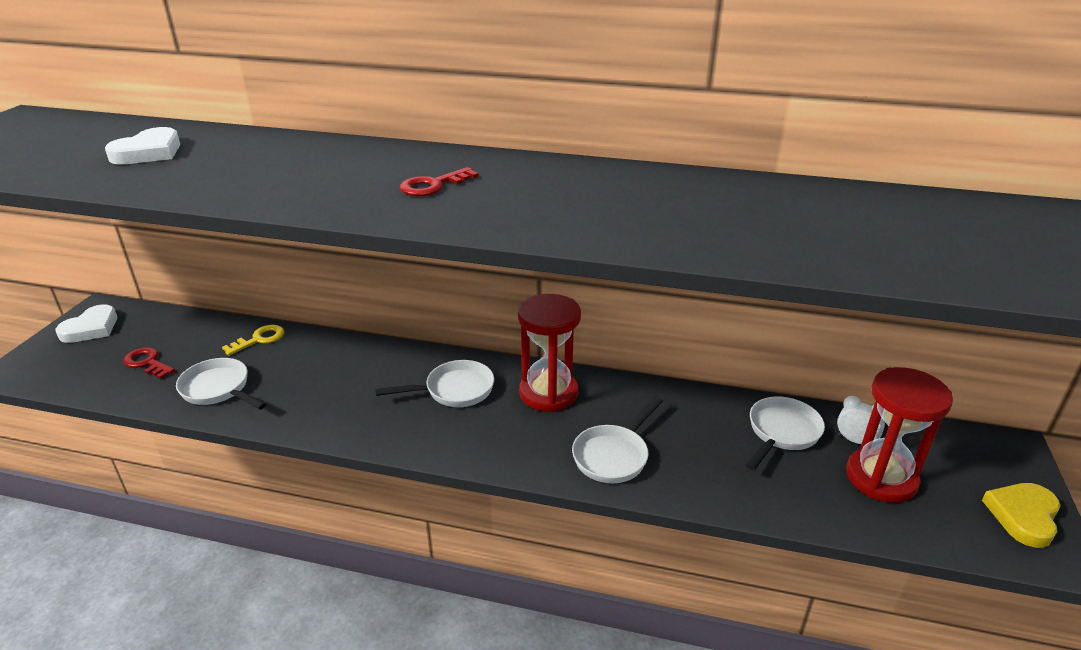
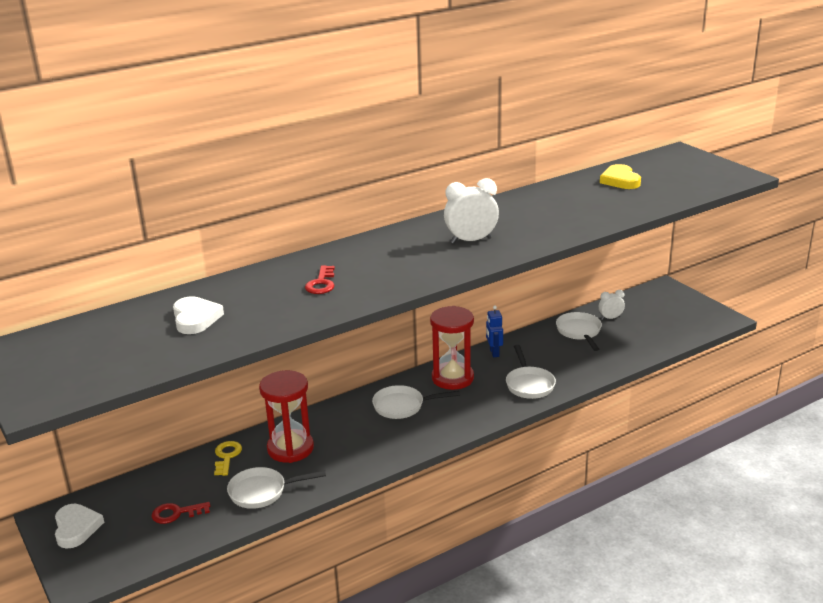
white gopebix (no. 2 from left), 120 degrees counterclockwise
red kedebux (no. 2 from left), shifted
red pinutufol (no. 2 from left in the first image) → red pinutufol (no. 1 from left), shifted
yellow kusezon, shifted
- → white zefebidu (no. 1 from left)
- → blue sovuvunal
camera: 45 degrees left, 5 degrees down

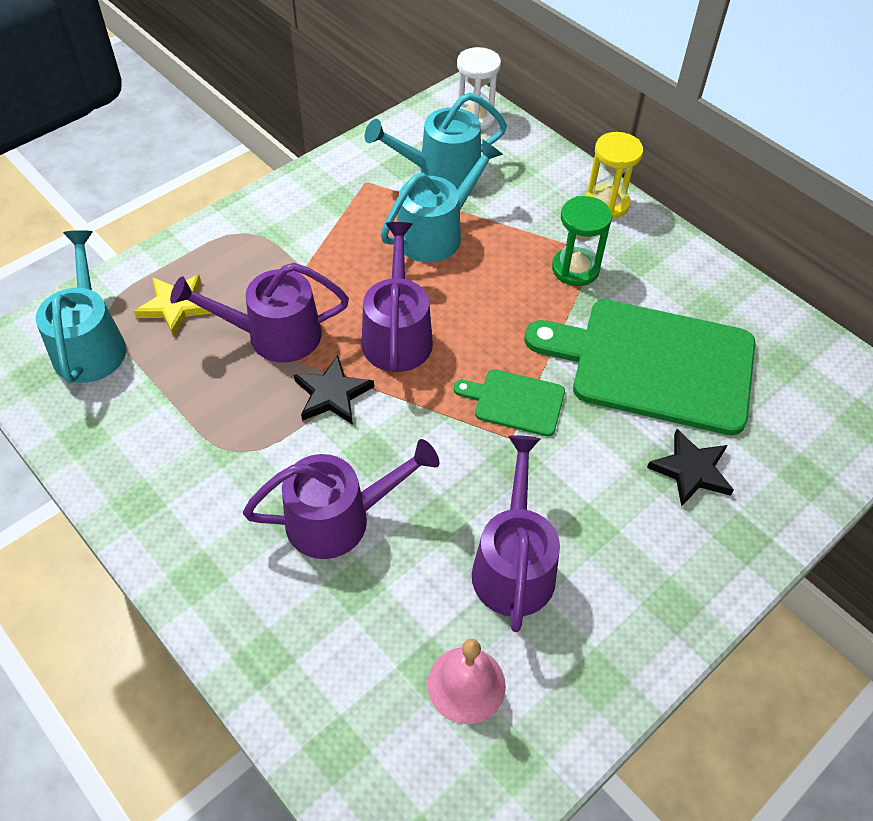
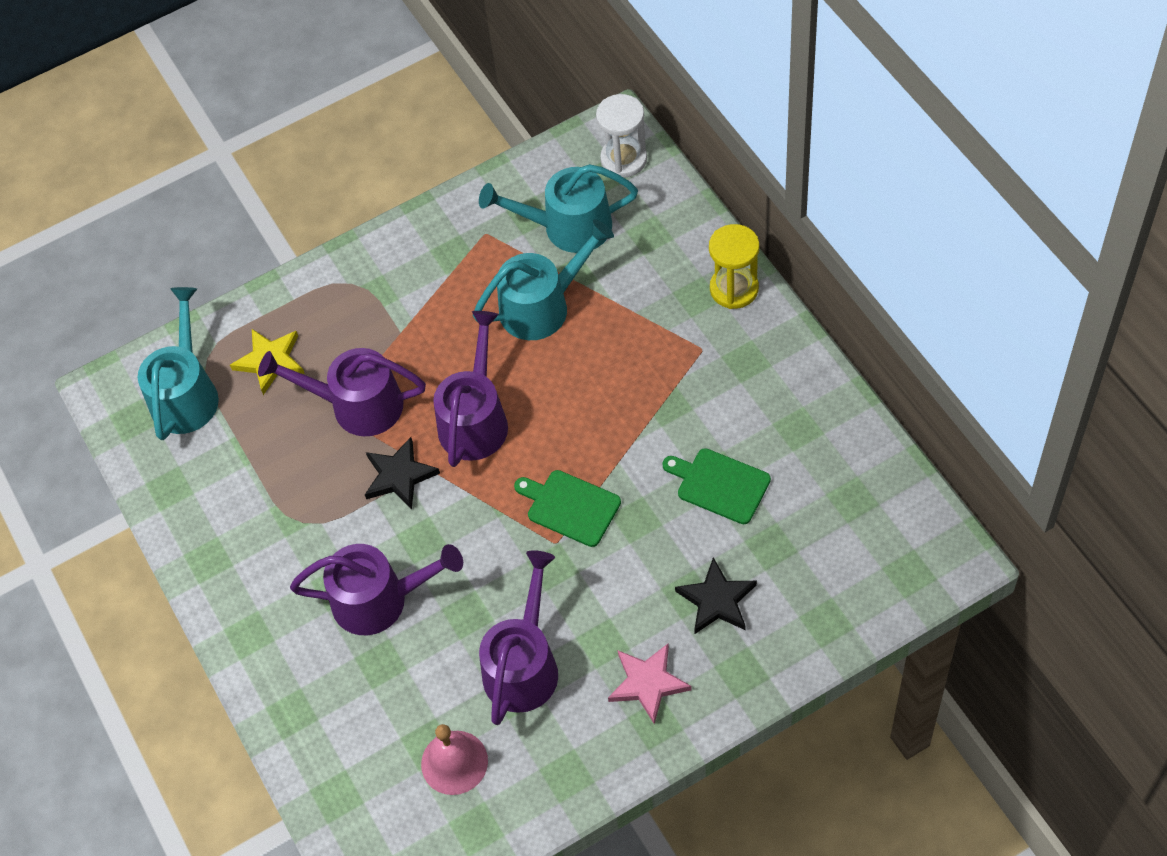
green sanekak (no. 2 from left), x0.47
green pinutufol → -
- → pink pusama
camera: 20 degrees right, 5 degrees up

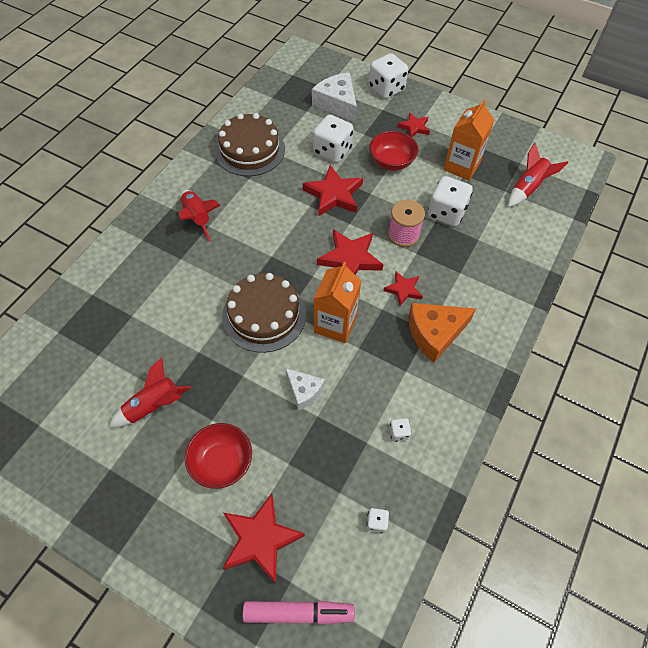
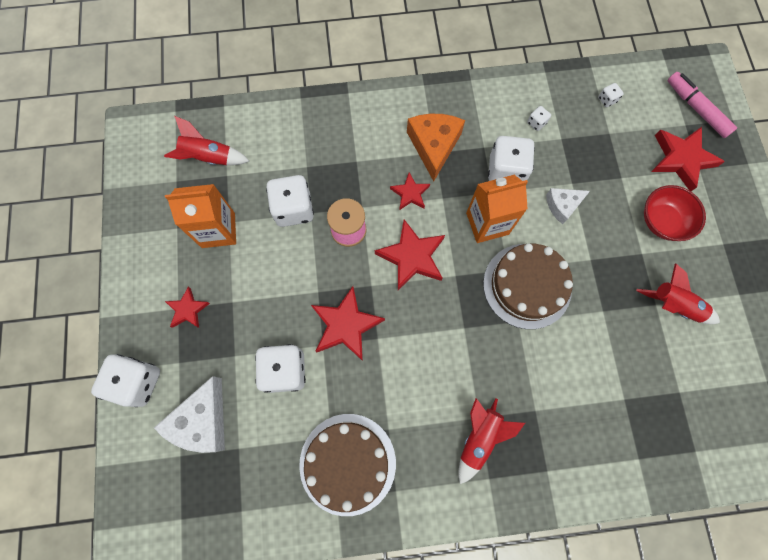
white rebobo (no. 1 from left in the first image) → white rebobo (no. 2 from left), 120 degrees counterclockwise
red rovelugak (no. 2 from left) → -
orange rebobo, 120 degrees counterclockwise
- → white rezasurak (no. 4 from left)
camera: 125 degrees left, 15 degrees up

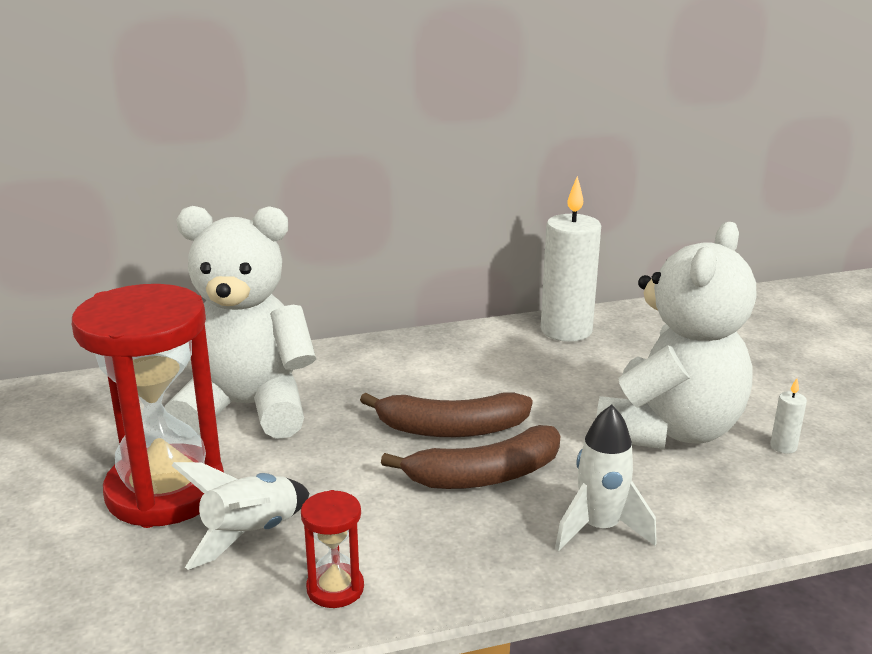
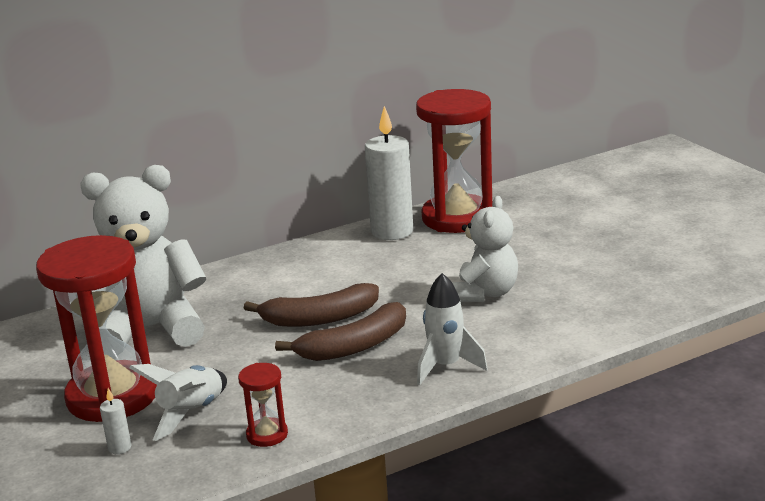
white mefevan (no. 2 from left), x0.61
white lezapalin (no. 2 from left in the first image) → white lezapalin (no. 1 from left), shifted
- → red pinutufol (no. 3 from left)
camera: 10 degrees left, 0 degrees up

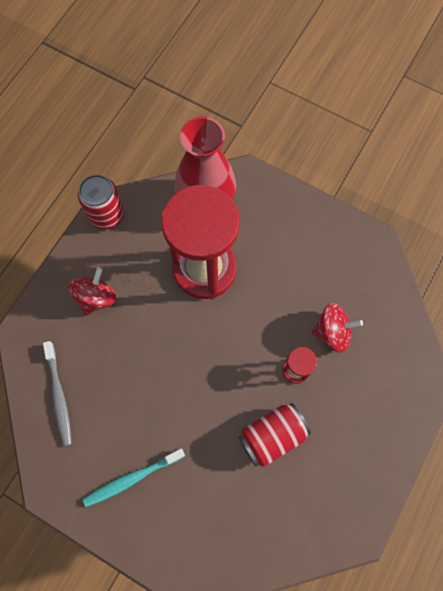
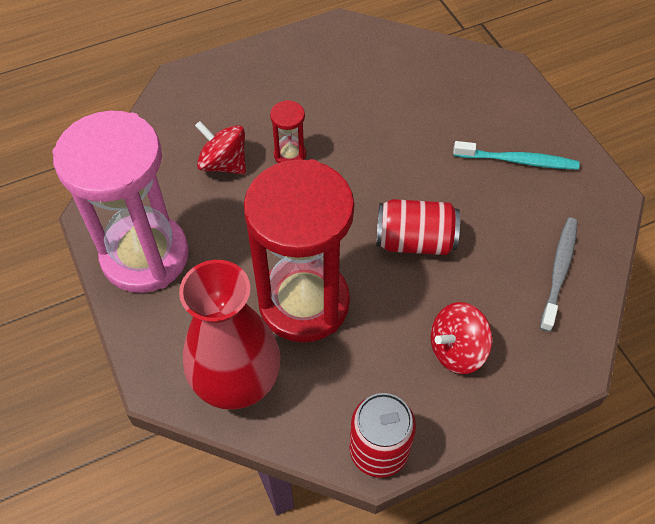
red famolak (no. 2 from left), shifted
- → pink pinutufol
camera: 145 degrees left, 15 degrees down

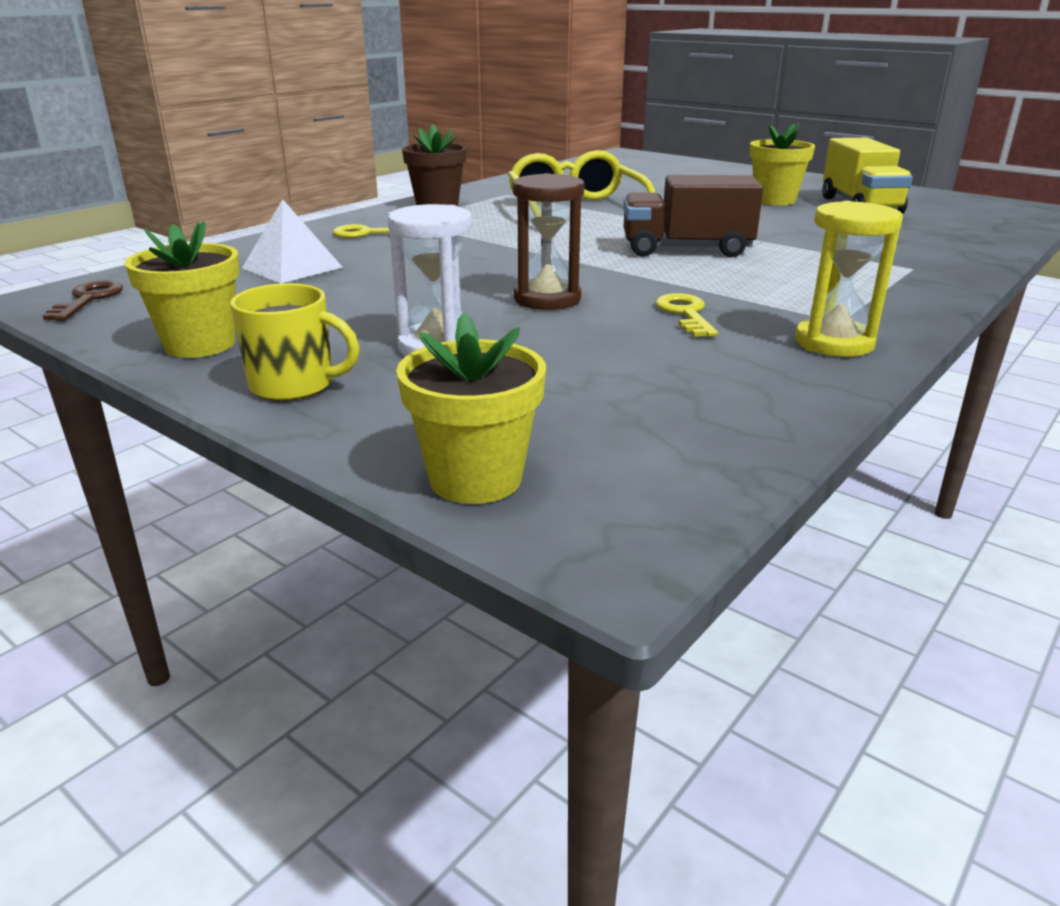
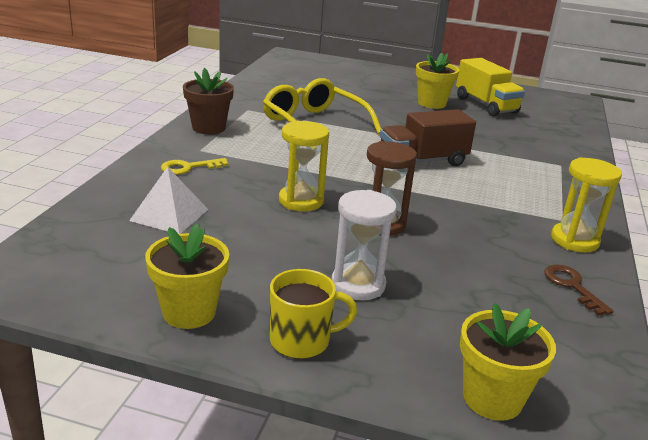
brown kedebux, shifted
yellow kedebux (no. 2 from left) → -
- → yellow pinutufol (no. 1 from left)
camera: 25 degrees left, 0 degrees up

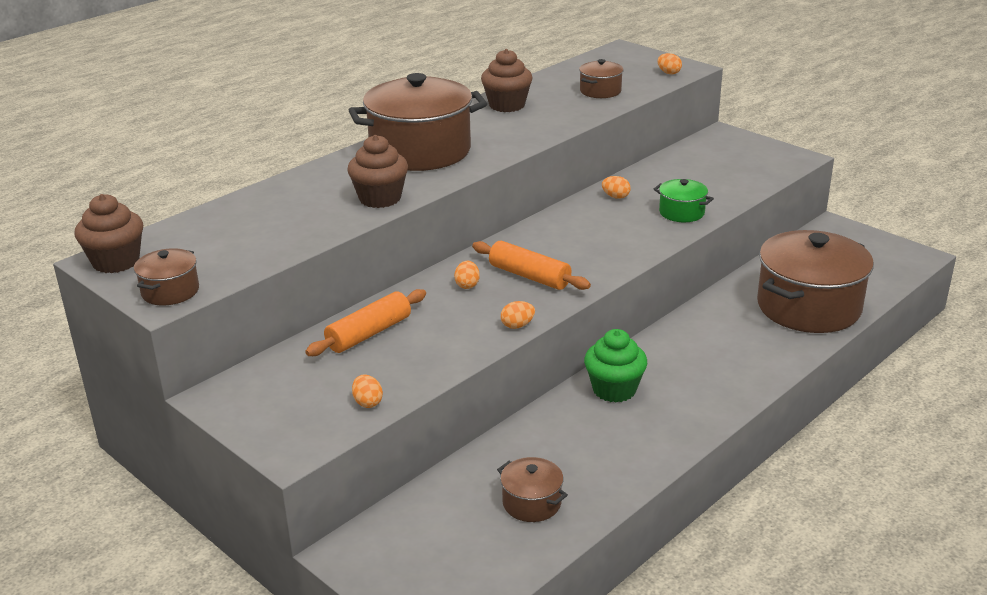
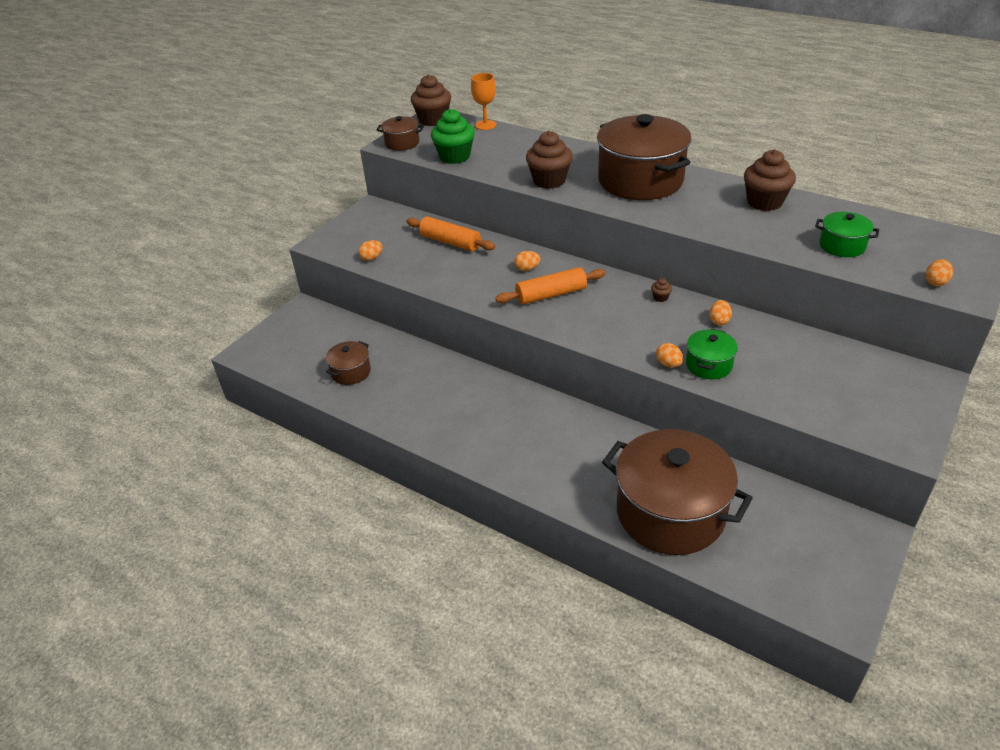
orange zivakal (no. 2 from left), 45 degrees clockwise
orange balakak (no. 3 from left), shifted
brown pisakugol (no. 4 from left) → green pisakugol (no. 2 from left)
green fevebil, shifted
- → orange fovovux
- → brown fevebil (no. 3 from left)
camera: 80 degrees right, 10 degrees up

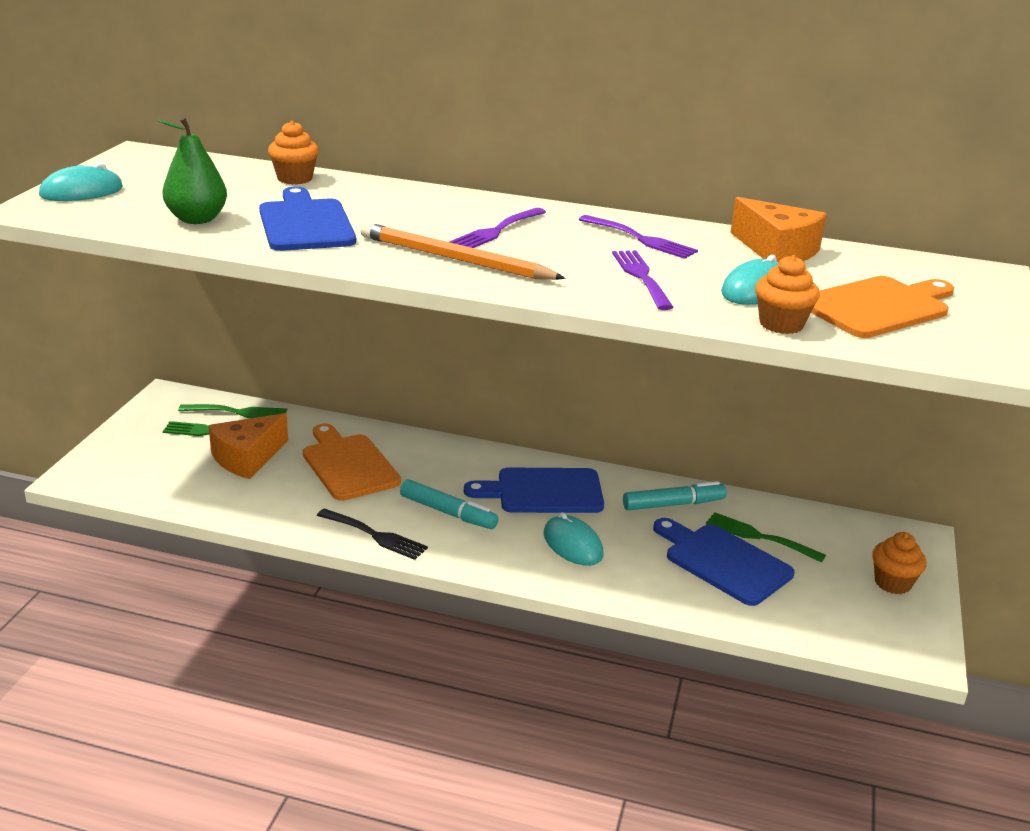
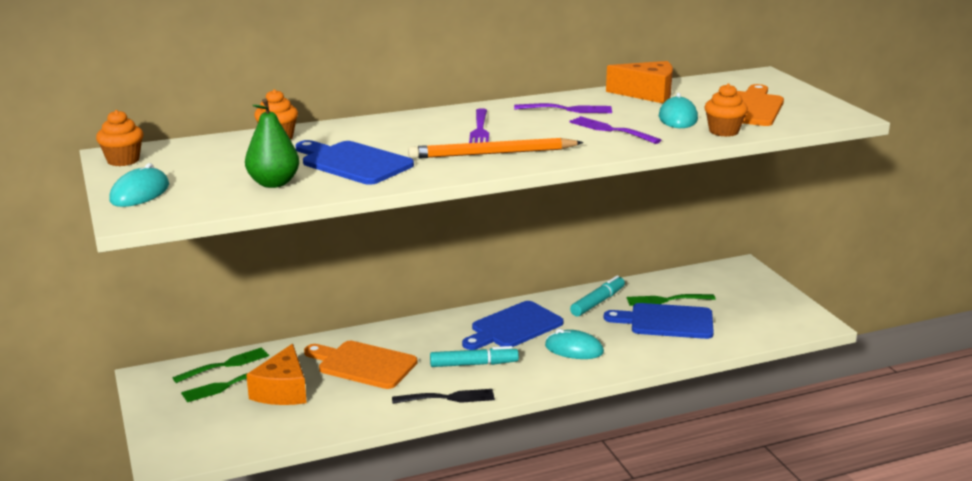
orange fevebil (no. 3 from left in the first image) → orange fevebil (no. 1 from left), shifted
camera: 35 degrees left, 5 degrees down

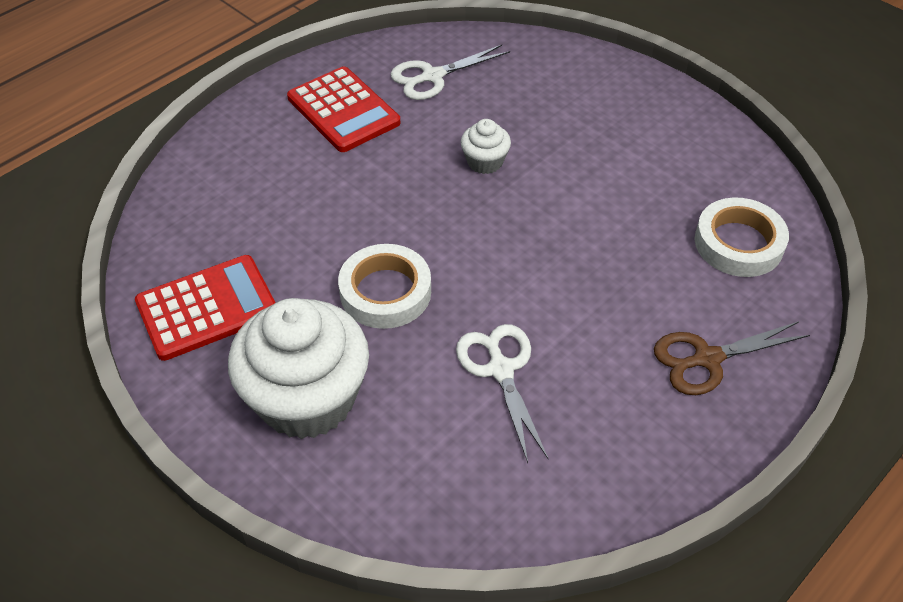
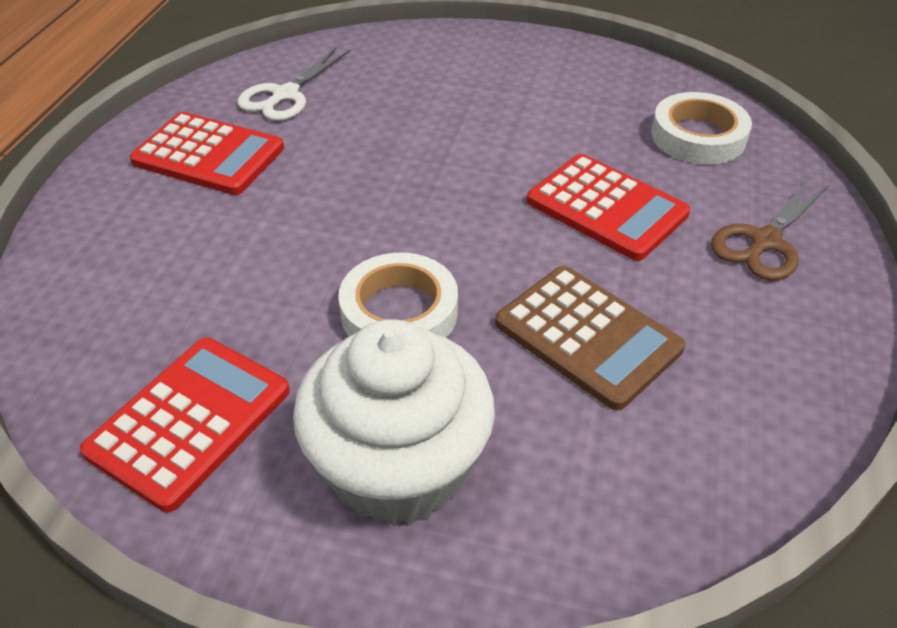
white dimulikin (no. 2 from left) → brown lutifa
white fevebil (no. 2 from left) → -
- → red lutifa (no. 3 from left)
camera: 30 degrees left, 5 degrees down

